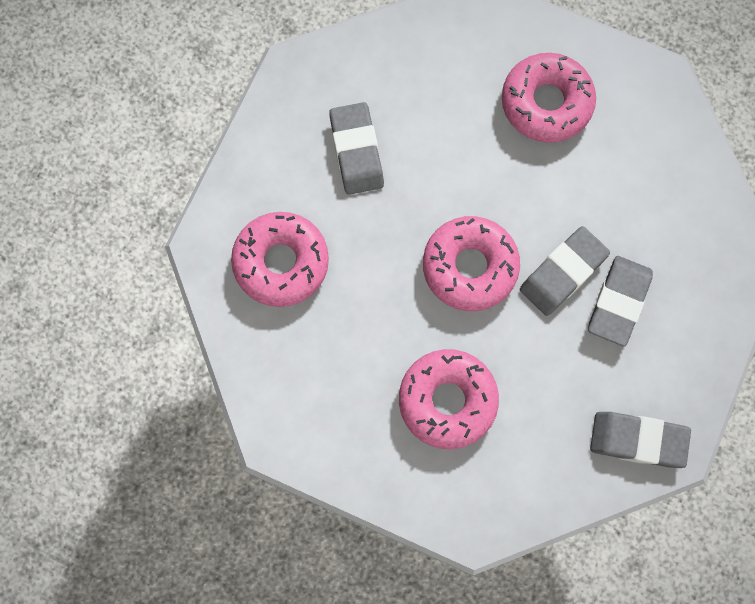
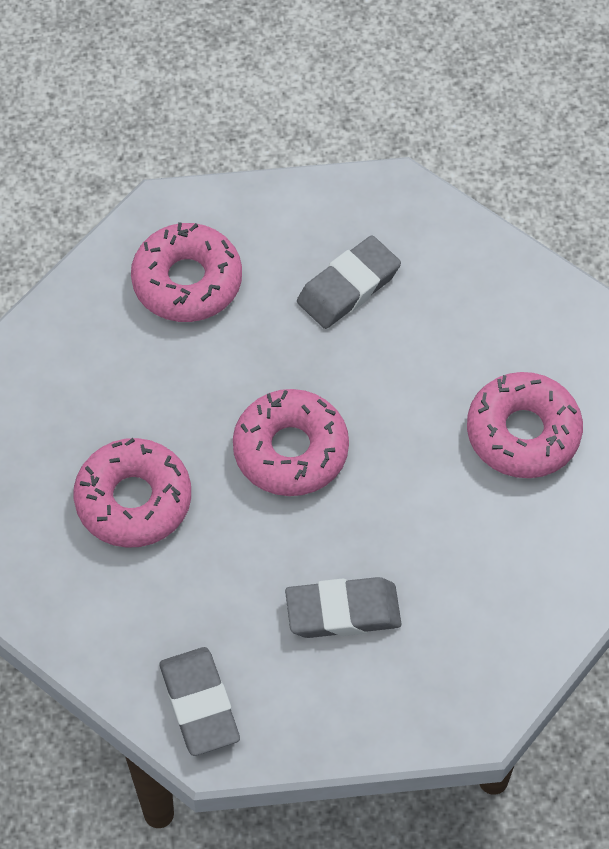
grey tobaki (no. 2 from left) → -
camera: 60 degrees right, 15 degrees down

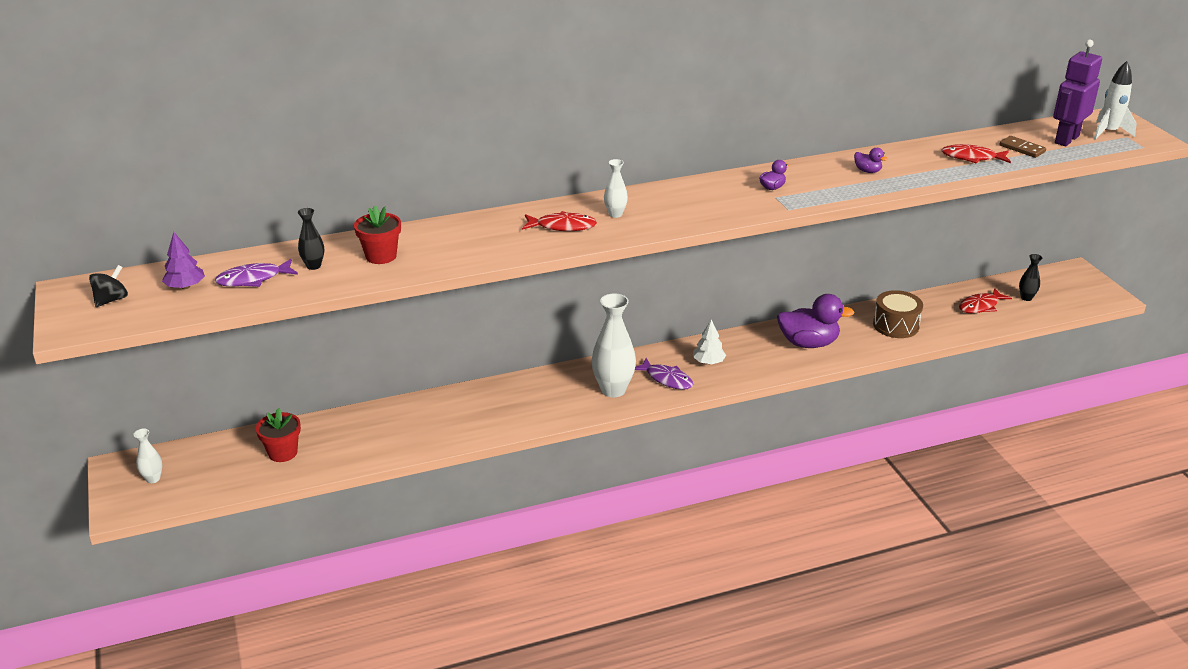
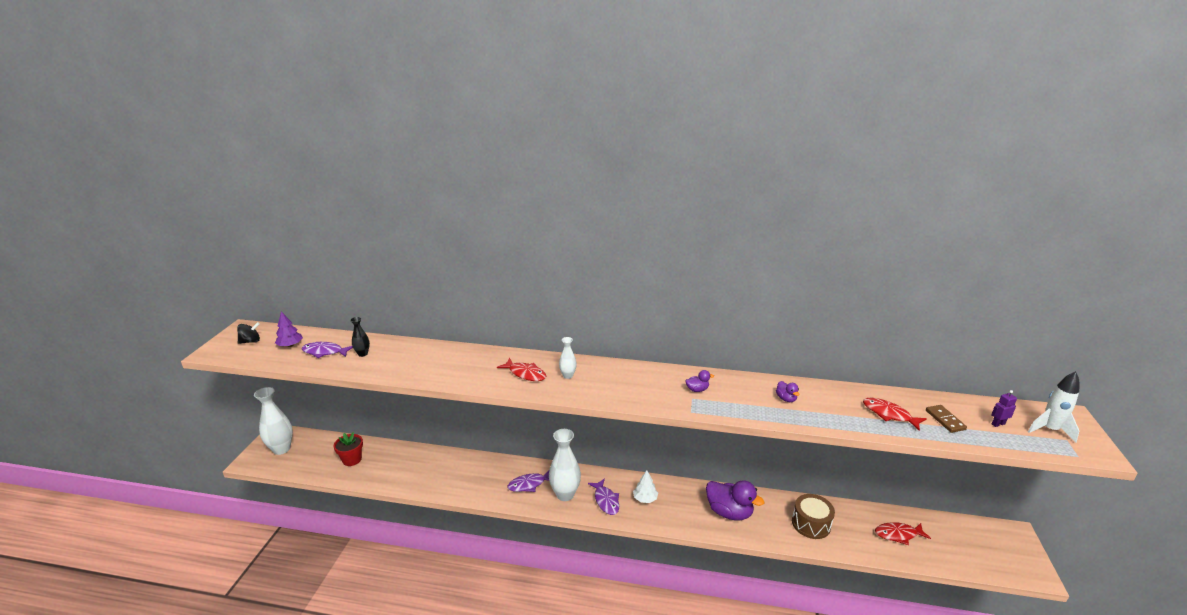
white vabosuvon (no. 1 from left), x1.99
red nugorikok (no. 2 from left) → -
black vabosuvon (no. 2 from left) → -
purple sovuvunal, x0.44
- → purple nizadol (no. 2 from left)
camera: 30 degrees right, 5 degrees down

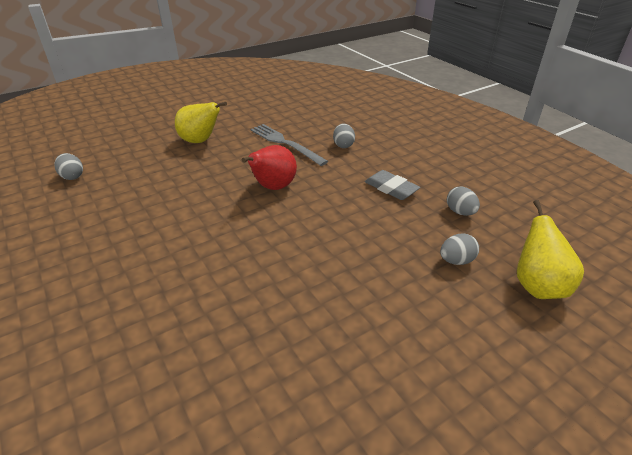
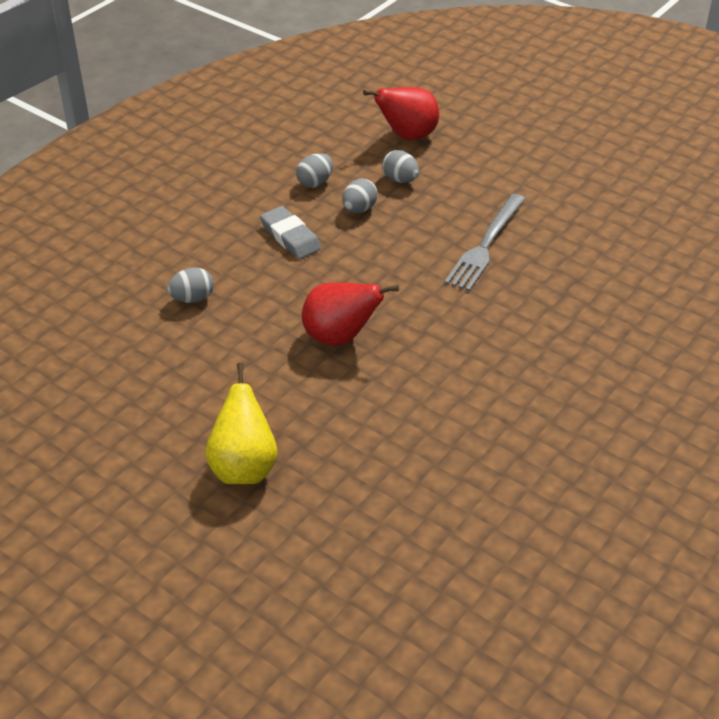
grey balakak (no. 1 from left in the first image) → grey balakak (no. 3 from left), shifted
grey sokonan, shifted
grey tobaki, 60 degrees counterclockwise
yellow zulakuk (no. 2 from left) → red zulakuk (no. 2 from left)
camera: 110 degrees left, 5 degrees up

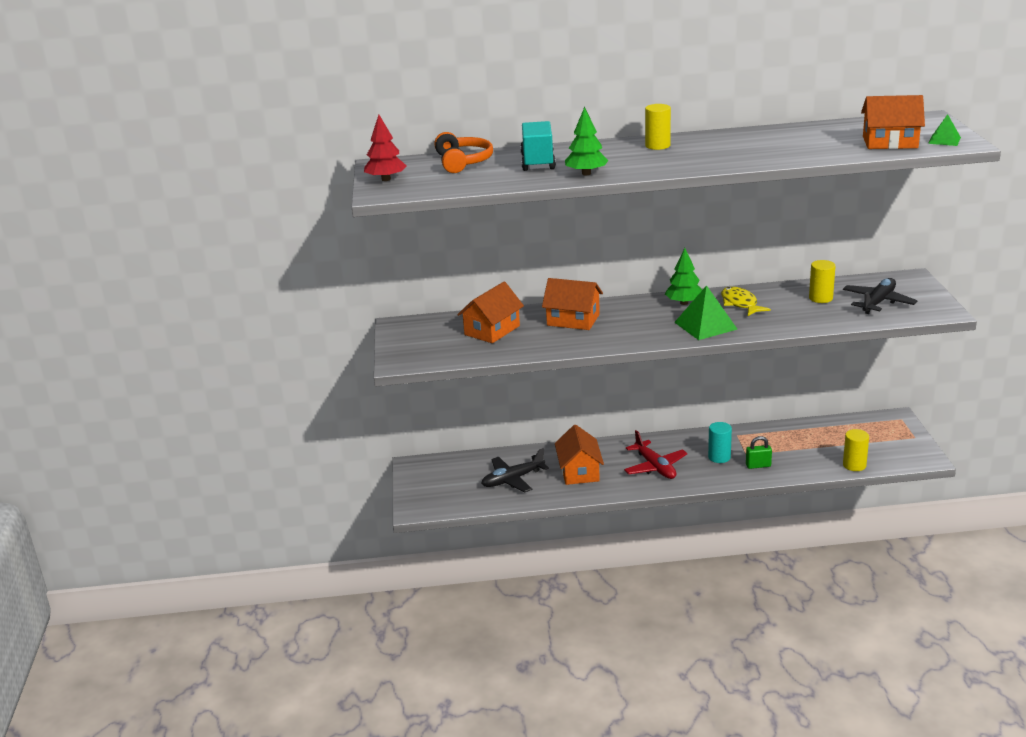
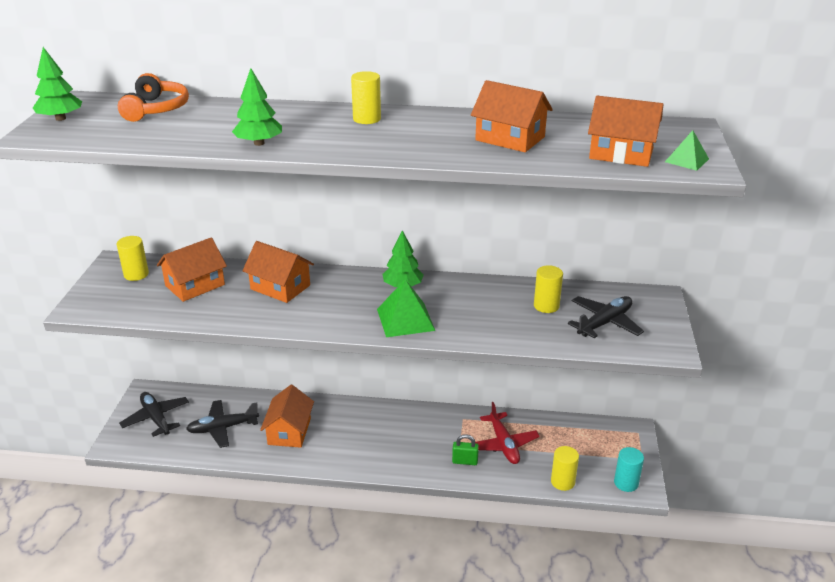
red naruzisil → green naruzisil (no. 1 from left)
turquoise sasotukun → -
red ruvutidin, shifted
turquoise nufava, shifted
yellow nizadol → -
- → yellow nufava (no. 1 from left)
- → black ruvutidin (no. 1 from left)
- → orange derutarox (no. 4 from left)
camera: 10 degrees right, 5 degrees up

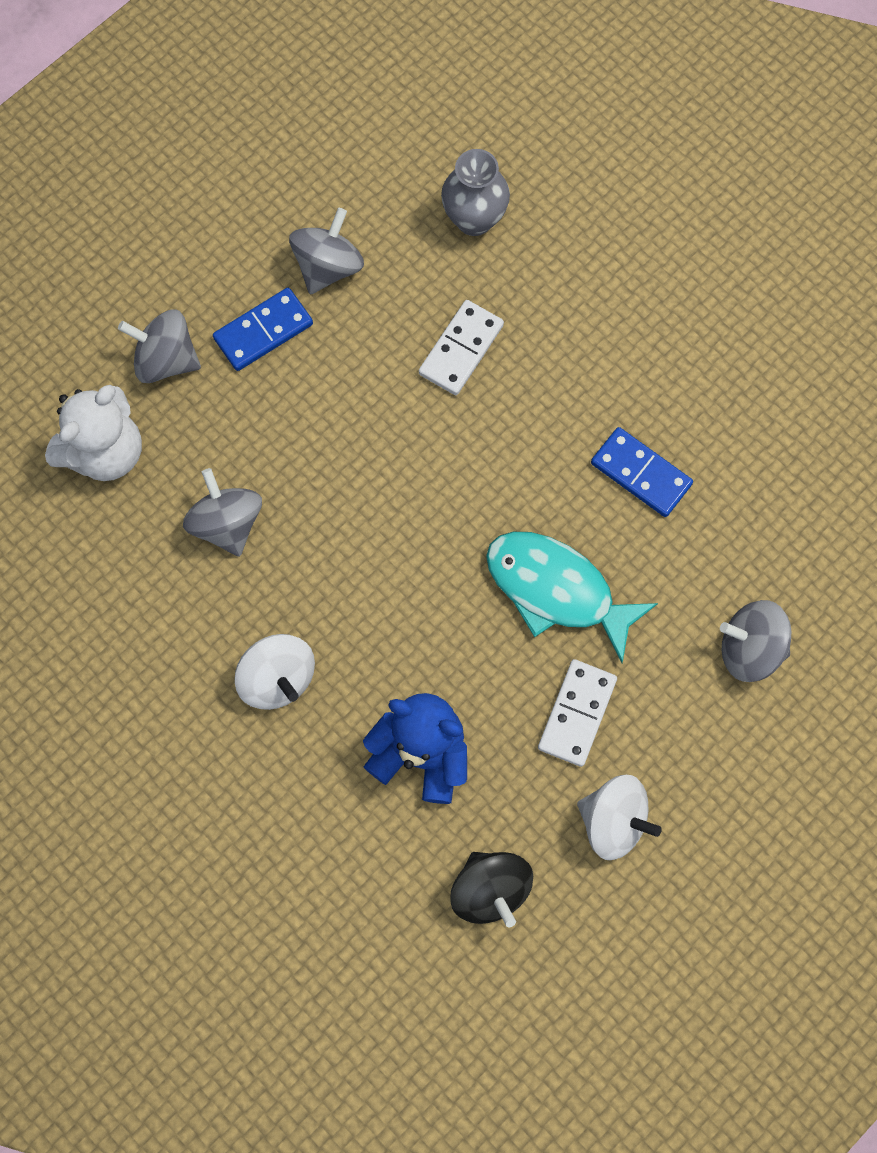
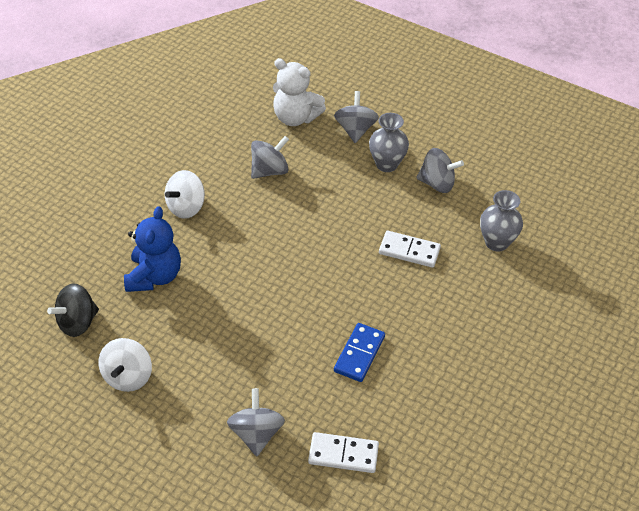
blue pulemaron (no. 1 from left) → grey vabosuvon (no. 1 from left)
turquoise nizadol → -
white pulemaron (no. 2 from left in the first image) → white pulemaron (no. 1 from left), shifted
camera: 75 degrees right, 25 degrees down

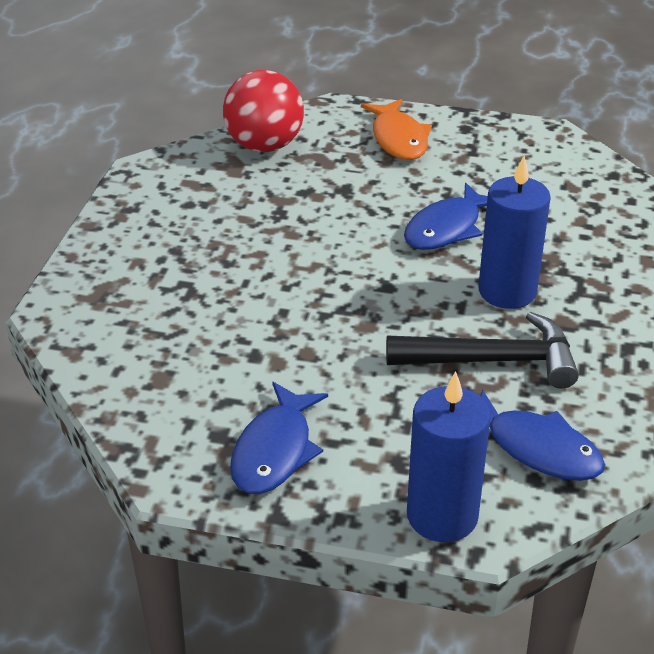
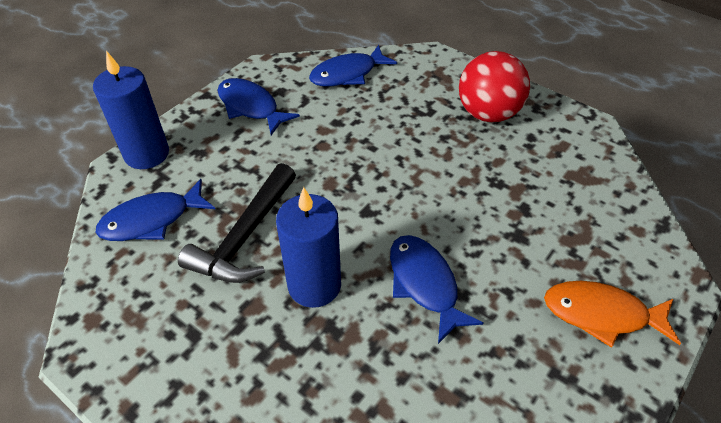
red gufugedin, shifted
- → blue nizadol (no. 3 from left)
camera: 115 degrees right, 10 degrees up

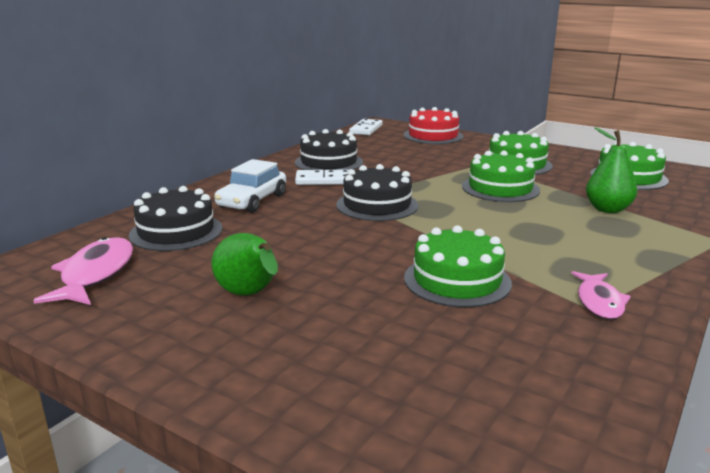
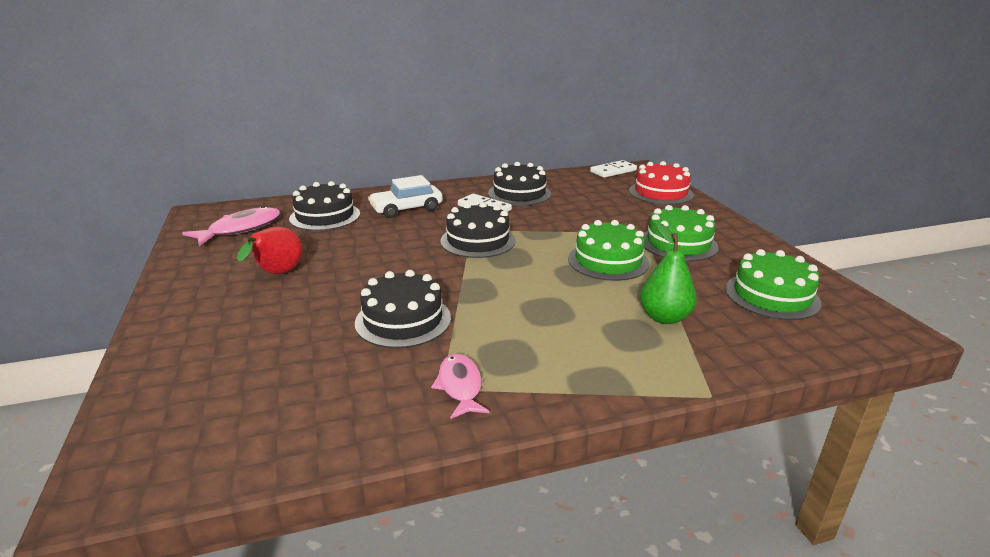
green zulakuk (no. 1 from left) → red zulakuk
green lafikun (no. 1 from left) → black lafikun (no. 2 from left)
pink nizadol (no. 2 from left), 120 degrees clockwise
camera: 40 degrees right, 5 degrees up

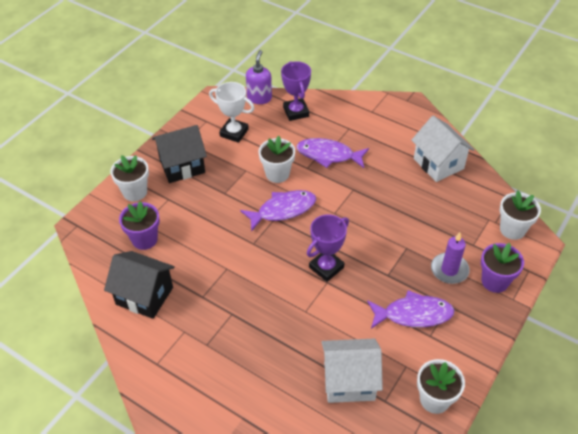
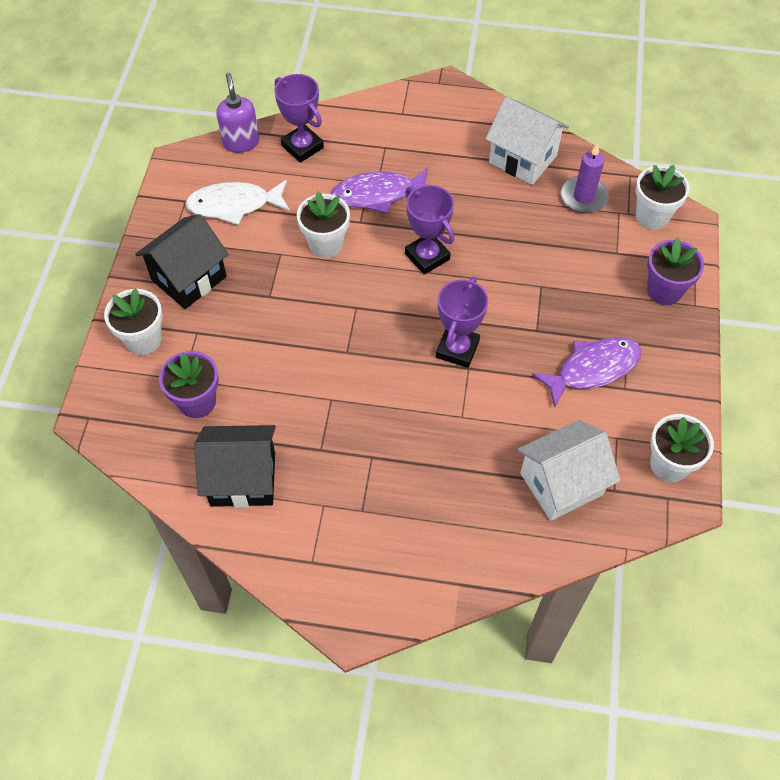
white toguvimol → white nizadol
purple nizadol (no. 1 from left) → -
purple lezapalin, shifted
- → purple toguvimol (no. 2 from left)
camera: 25 degrees left, 10 degrees up

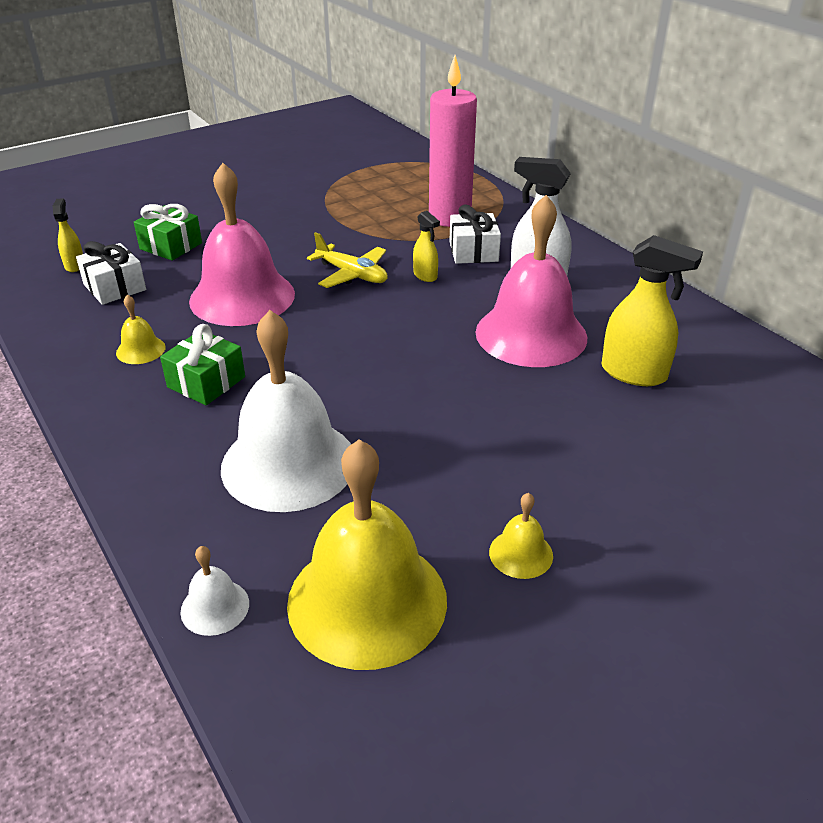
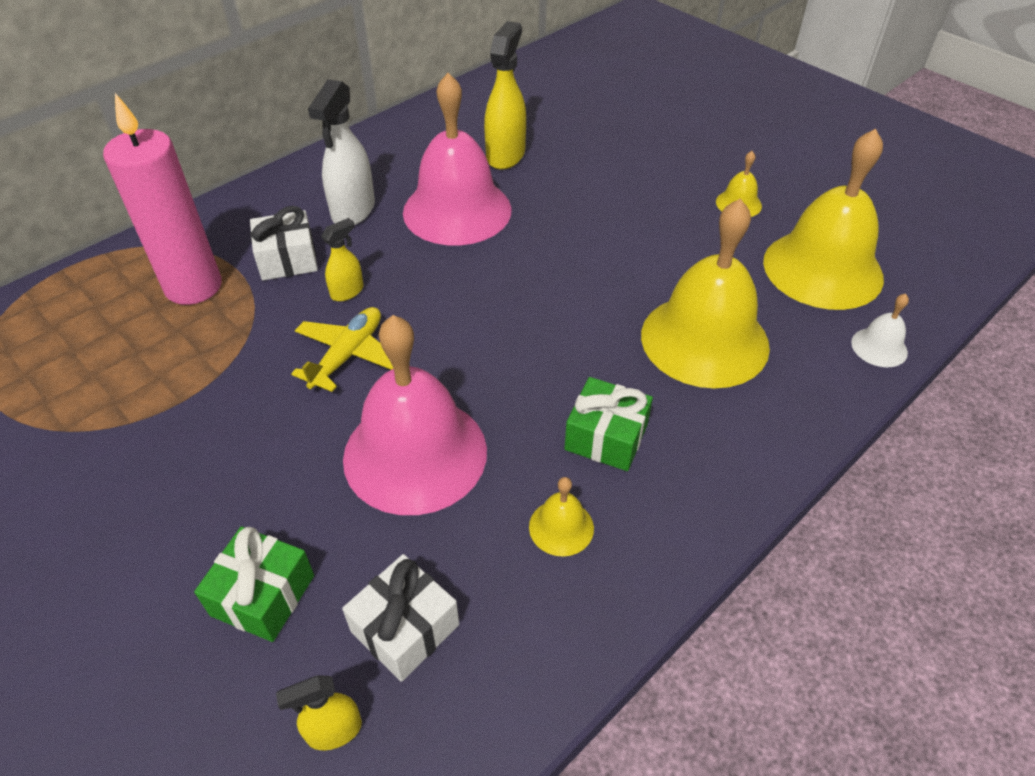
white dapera (no. 2 from left) → yellow dapera (no. 2 from left)
camera: 100 degrees left, 10 degrees up

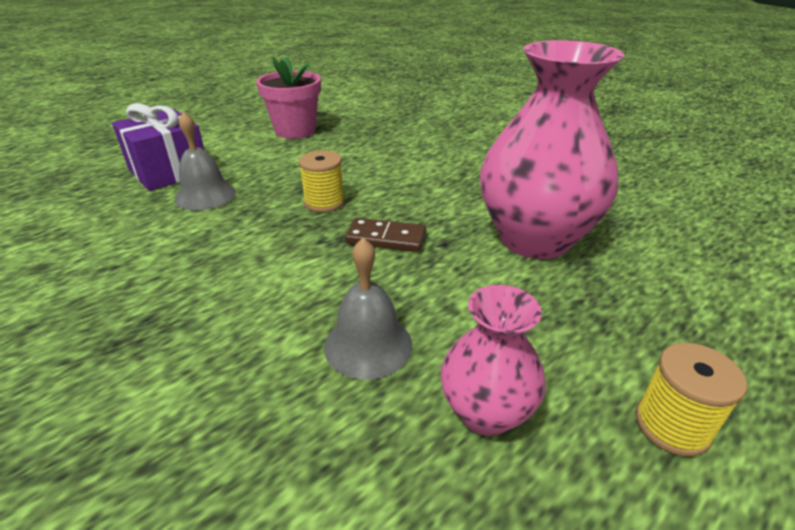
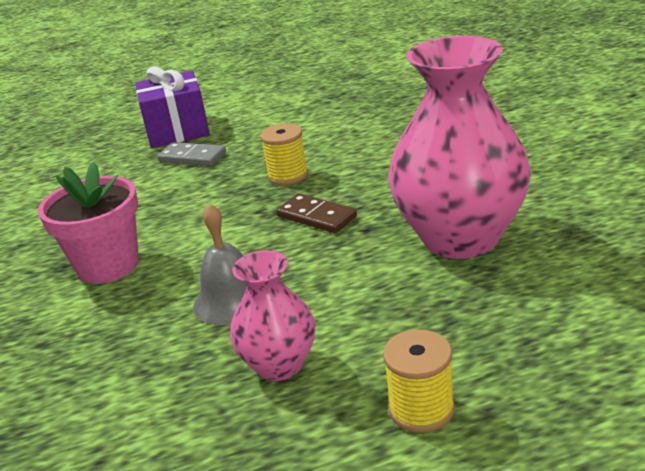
grey dapera (no. 1 from left) → grey pulemaron
pink nugorikok, shifted
camera: 30 degrees right, 5 degrees down

